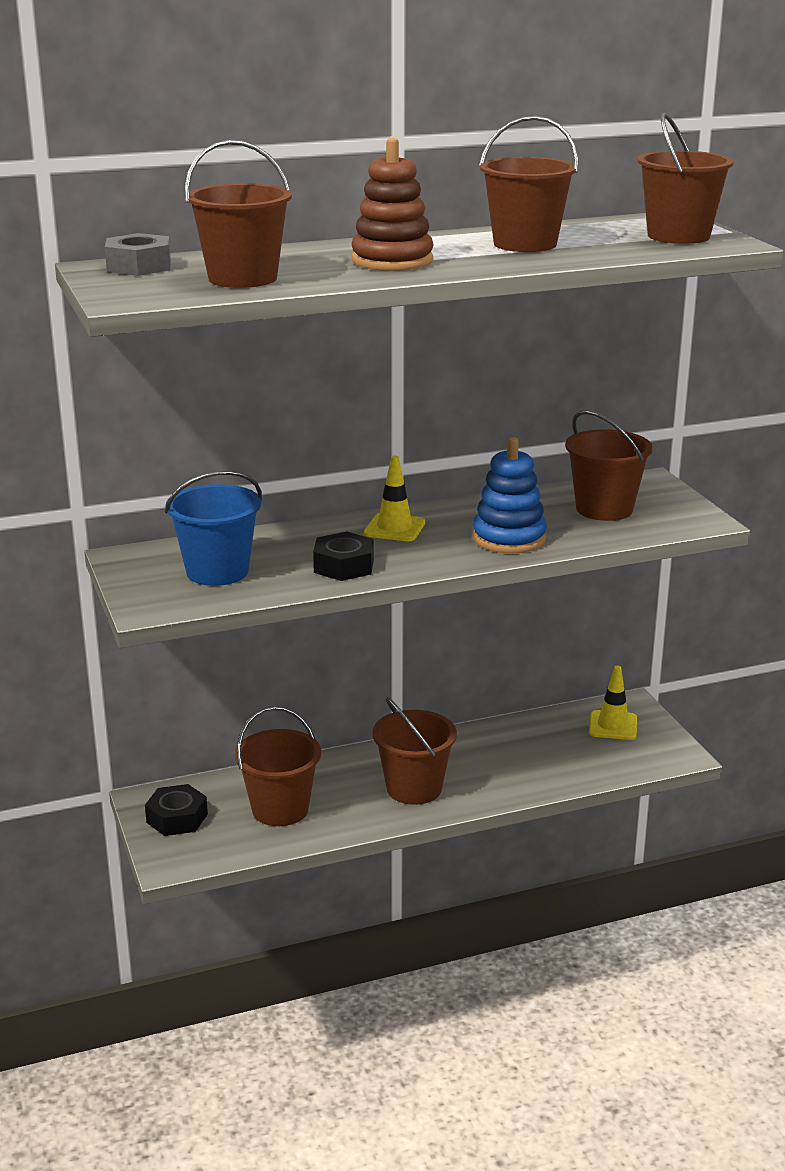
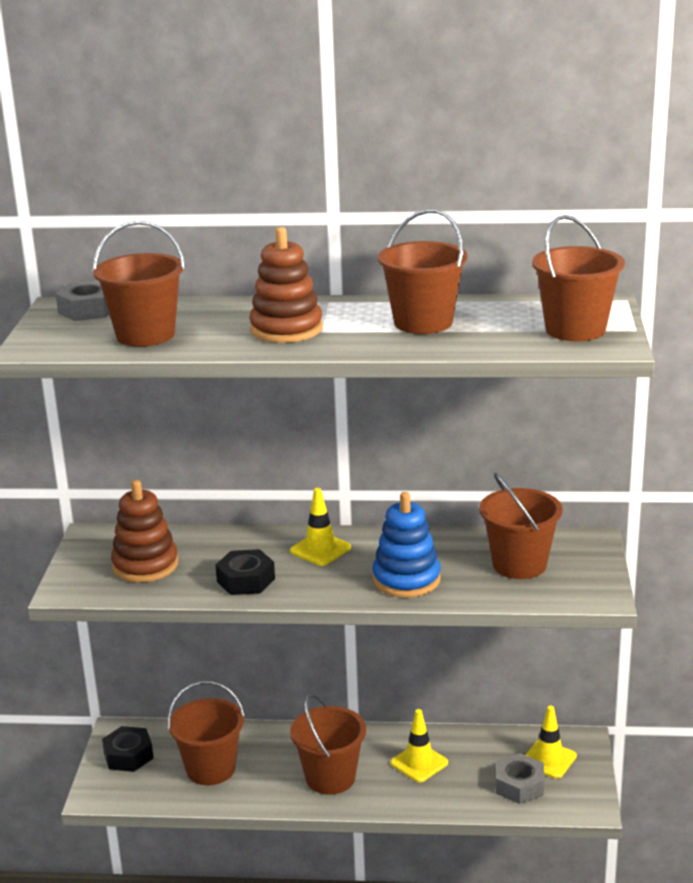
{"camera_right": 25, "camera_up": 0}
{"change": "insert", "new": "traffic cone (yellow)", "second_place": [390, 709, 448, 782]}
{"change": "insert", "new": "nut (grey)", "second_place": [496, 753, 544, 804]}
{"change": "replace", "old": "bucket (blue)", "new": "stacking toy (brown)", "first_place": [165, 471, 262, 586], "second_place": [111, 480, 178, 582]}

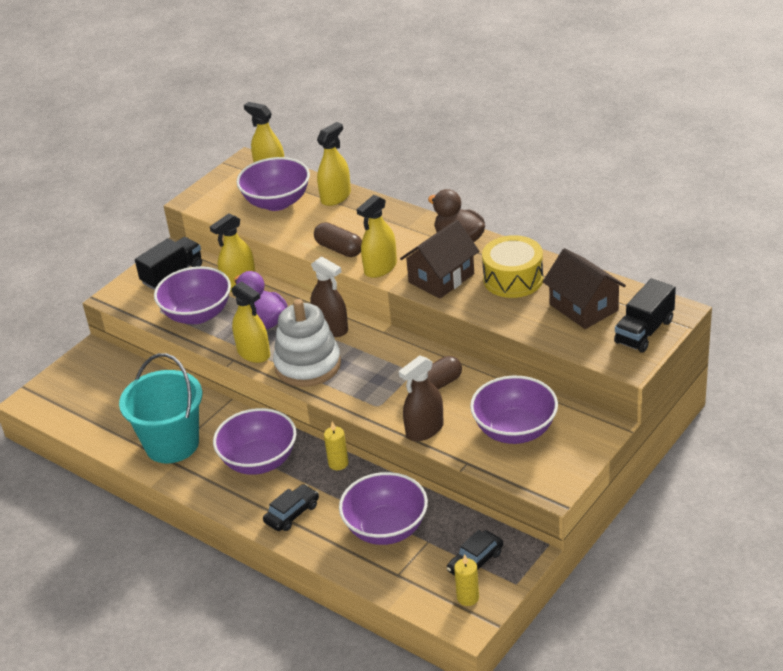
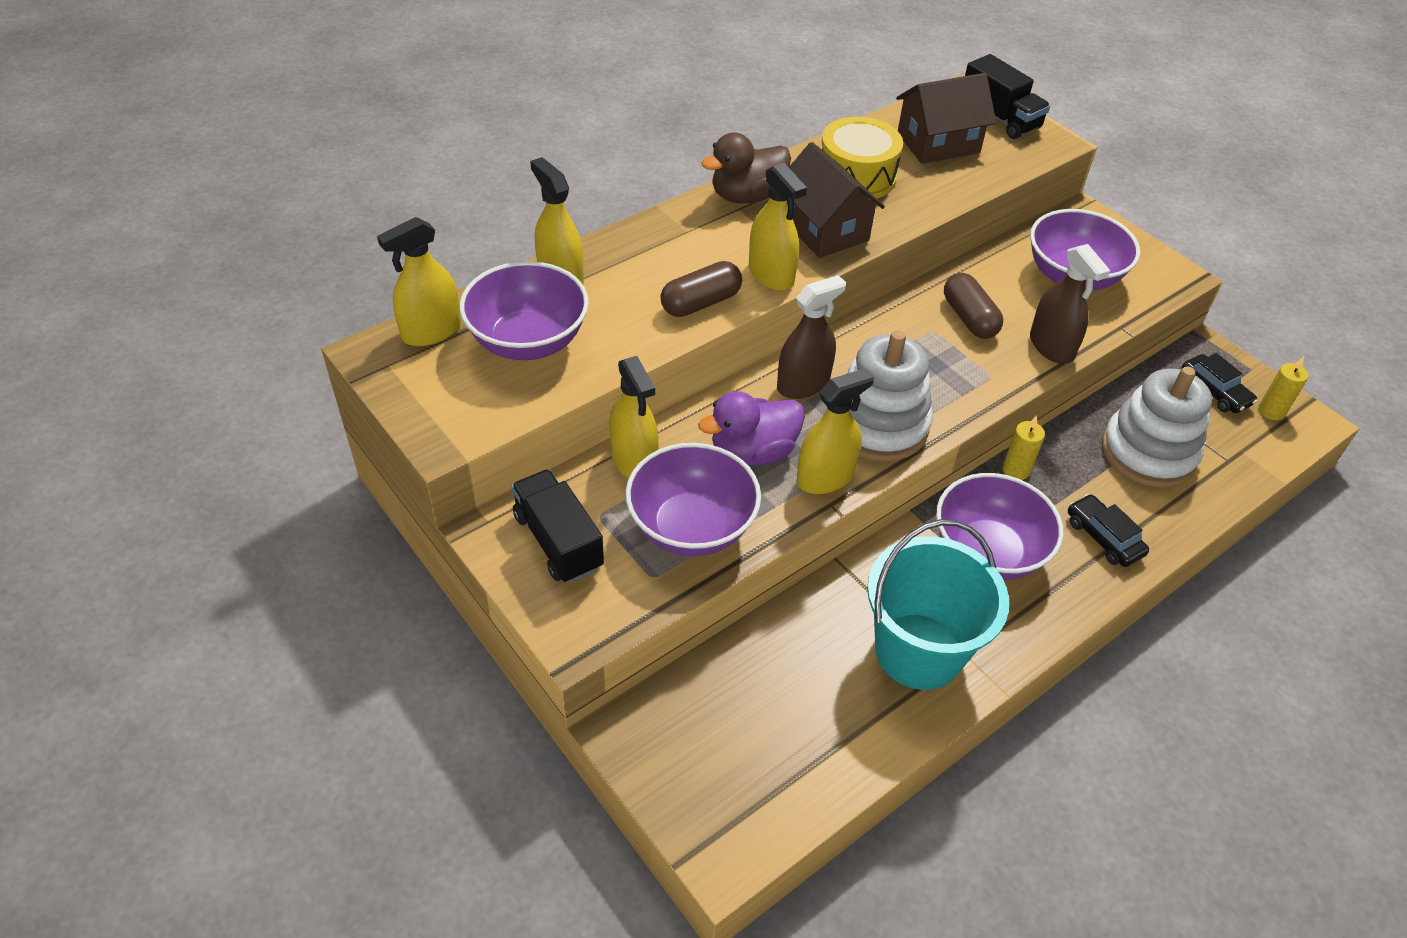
{"camera_right": -80, "camera_up": 10}
{"change": "replace", "old": "bowl (purple)", "new": "stacking toy (white)", "first_place": [339, 472, 428, 545], "second_place": [1102, 367, 1212, 488]}

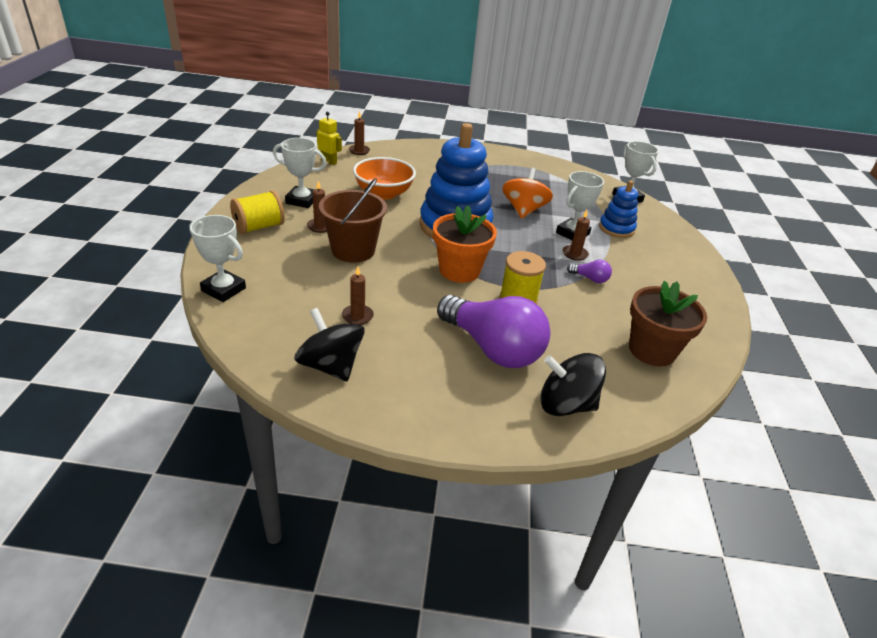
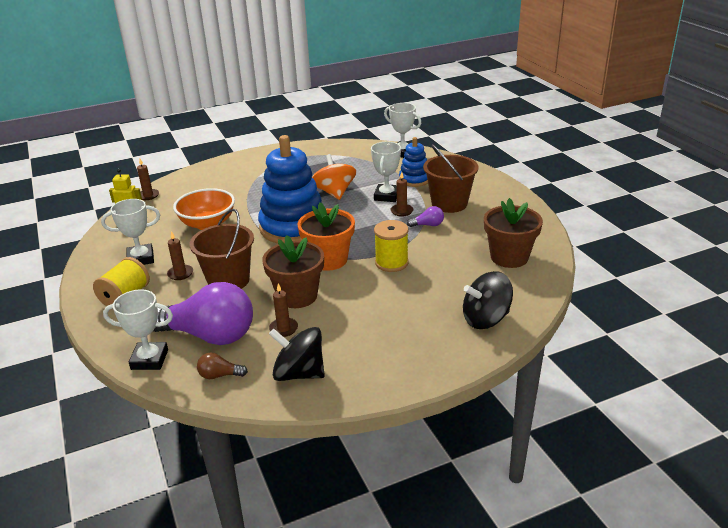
{"camera_right": -25, "camera_up": -5}
{"change": "insert", "new": "light bulb (brown)", "second_place": [197, 352, 248, 379]}
{"change": "insert", "new": "flower pot (brown)", "second_place": [262, 235, 324, 308]}
{"change": "insert", "new": "bucket (brown)", "second_place": [423, 144, 479, 213]}
{"change": "move", "old": "light bulb (purple)", "first_place": [437, 295, 550, 368], "second_place": [153, 282, 253, 345]}

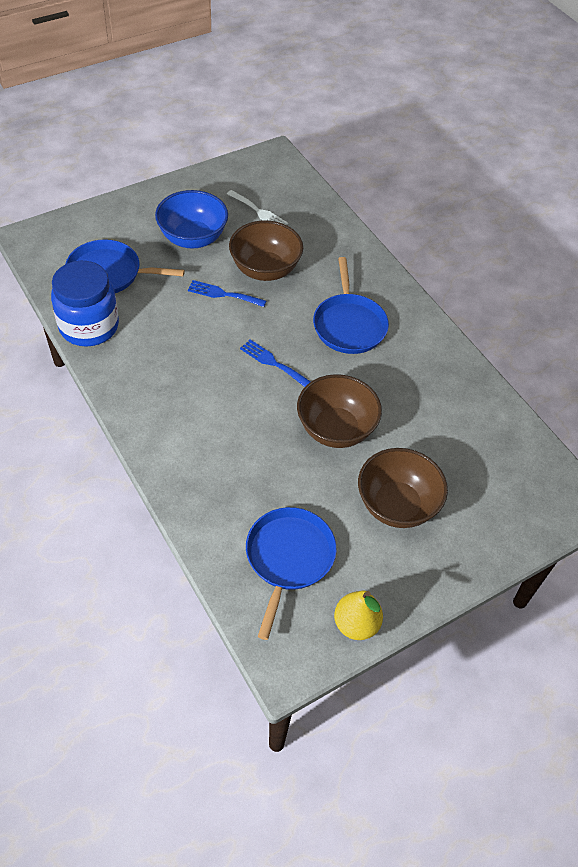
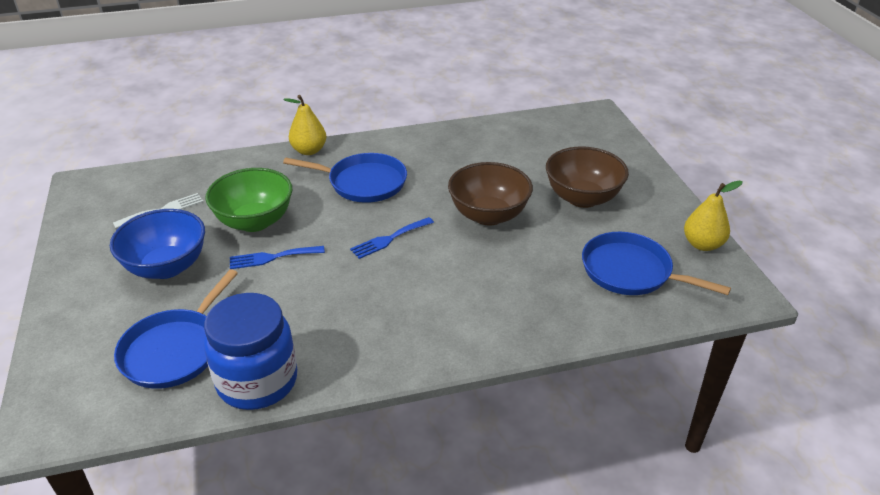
{"camera_right": -70, "camera_up": -15}
{"change": "insert", "new": "pear (yellow)", "second_place": [284, 95, 326, 155]}
{"change": "recolor", "old": "bowl (brown)", "new": "bowl (green)", "first_place": [229, 221, 303, 281], "second_place": [205, 168, 292, 232]}
{"change": "rotate", "old": "fork (blue)", "first_place": [188, 280, 266, 307], "second_place": [230, 246, 325, 269], "degrees": 45}

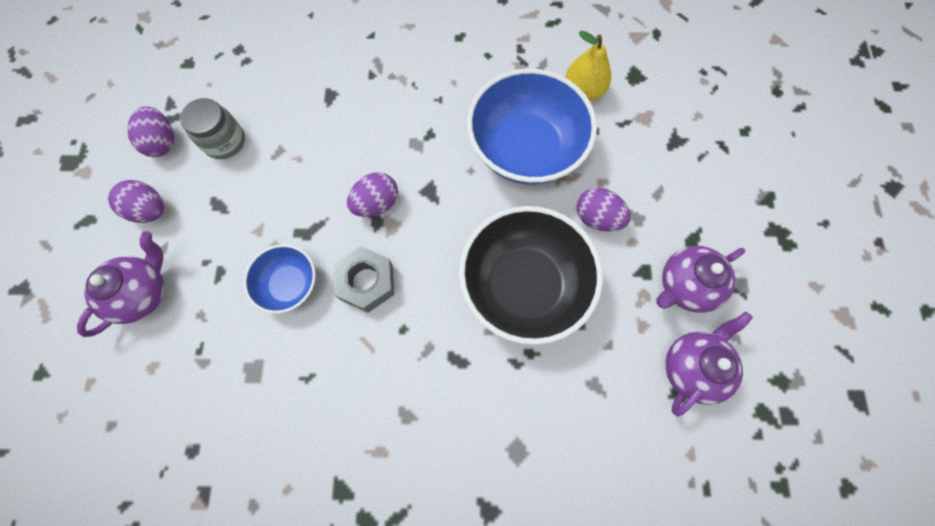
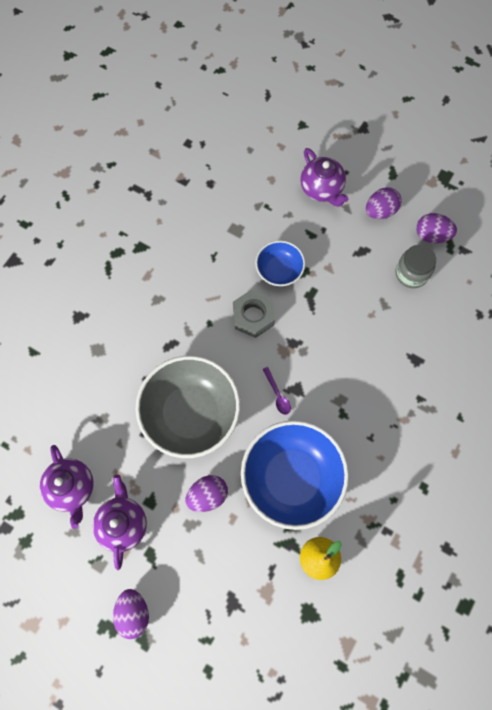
{"camera_right": 120, "camera_up": 0}
{"change": "insert", "new": "spoon (purple)", "second_place": [262, 367, 291, 415]}
{"change": "move", "old": "egg (purple)", "first_place": [347, 172, 398, 217], "second_place": [113, 589, 149, 639]}
{"change": "recolor", "old": "bowl (black)", "new": "bowl (grey)", "first_place": [459, 206, 603, 345], "second_place": [136, 356, 240, 458]}

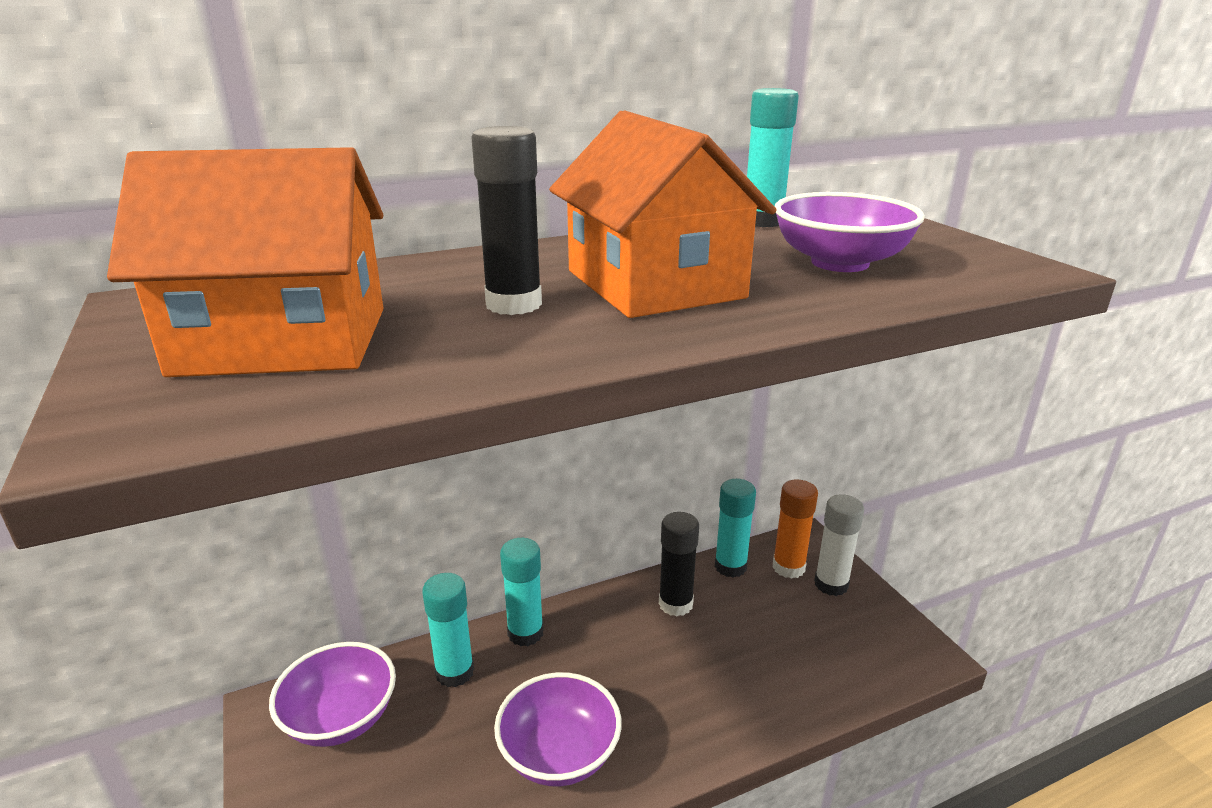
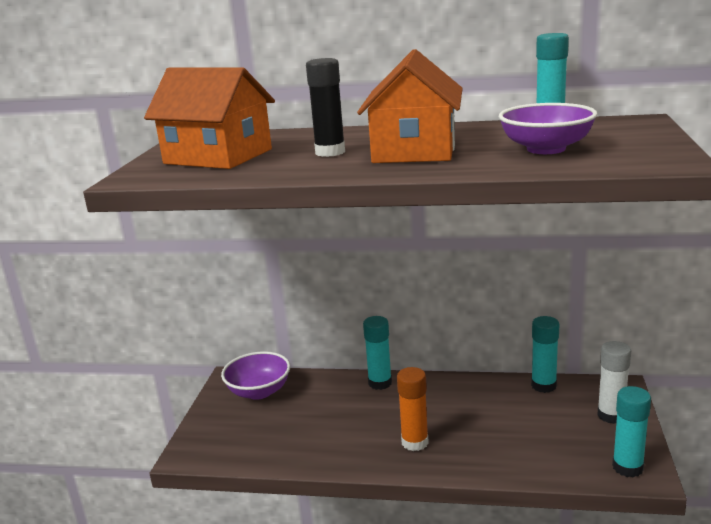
{"camera_right": 35, "camera_up": -5}
{"change": "delete", "old": "bowl (purple)", "first_place": [494, 672, 622, 786]}
{"change": "delete", "old": "glue stick (black)", "first_place": [659, 512, 699, 616]}
{"change": "move", "old": "glue stick (turquoise)", "first_place": [422, 573, 474, 687], "second_place": [612, 386, 651, 477]}
{"change": "move", "old": "glue stick (orange)", "first_place": [772, 479, 818, 579], "second_place": [397, 367, 429, 451]}

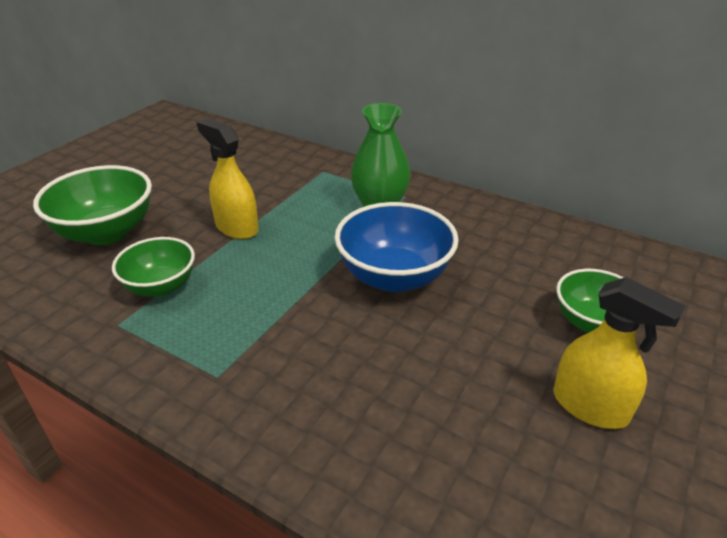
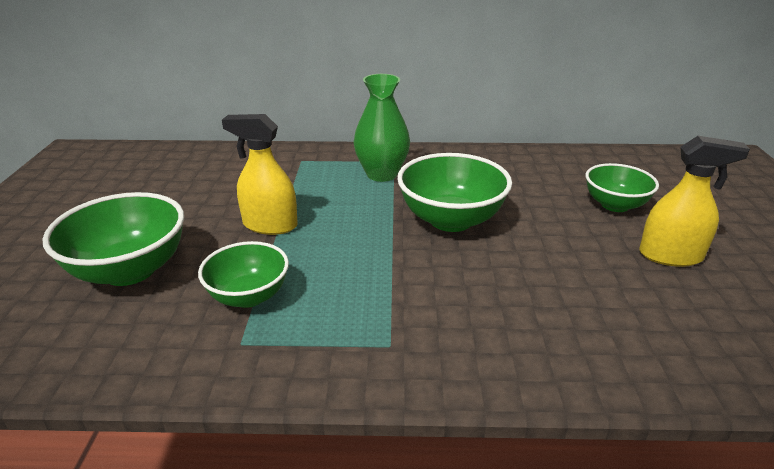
{"camera_right": -30, "camera_up": -5}
{"change": "recolor", "old": "bowl (blue)", "new": "bowl (green)", "first_place": [335, 202, 459, 292], "second_place": [397, 153, 512, 232]}

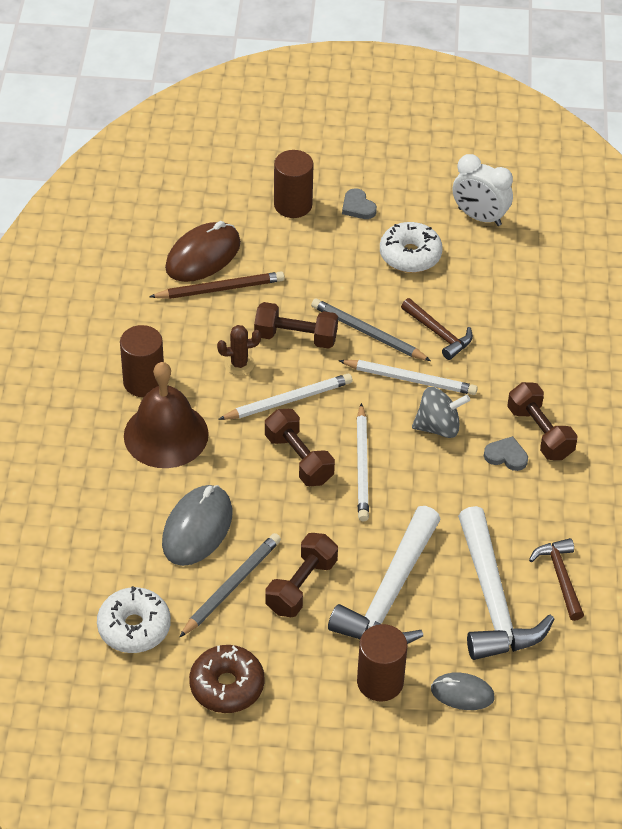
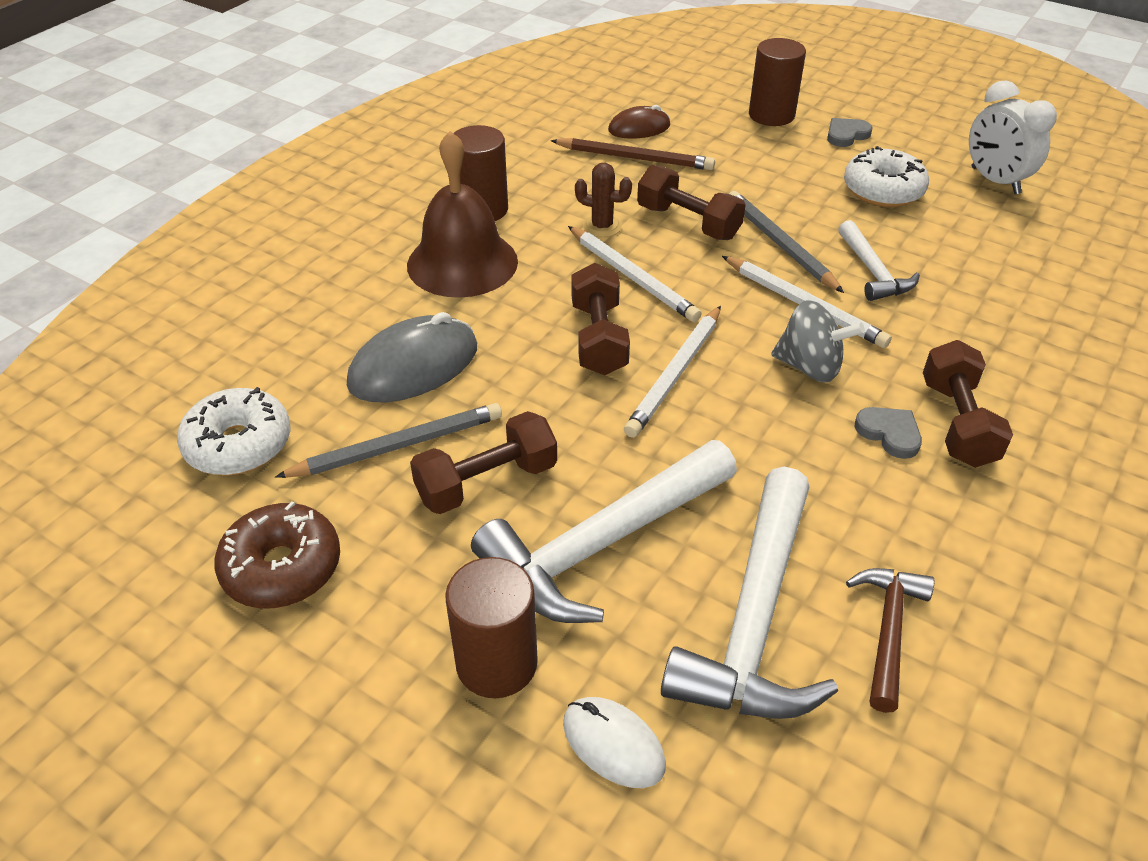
{"camera_right": 30, "camera_up": -5}
{"change": "recolor", "old": "hammer (brown)", "new": "hammer (white)", "first_place": [401, 298, 473, 360], "second_place": [838, 220, 920, 301]}
{"change": "recolor", "old": "mouse (grey)", "new": "mouse (white)", "first_place": [431, 672, 495, 710], "second_place": [563, 697, 666, 788]}
{"change": "rotate", "old": "pencil (white)", "first_place": [218, 374, 352, 420], "second_place": [568, 226, 702, 322], "degrees": 45}
{"change": "rotate", "old": "heart (grey)", "first_place": [342, 188, 377, 219], "second_place": [827, 118, 873, 147], "degrees": 60}
{"change": "resize", "old": "mouse (brown)", "first_place": [165, 221, 241, 282], "second_place": [608, 105, 670, 139], "factor": 0.6}

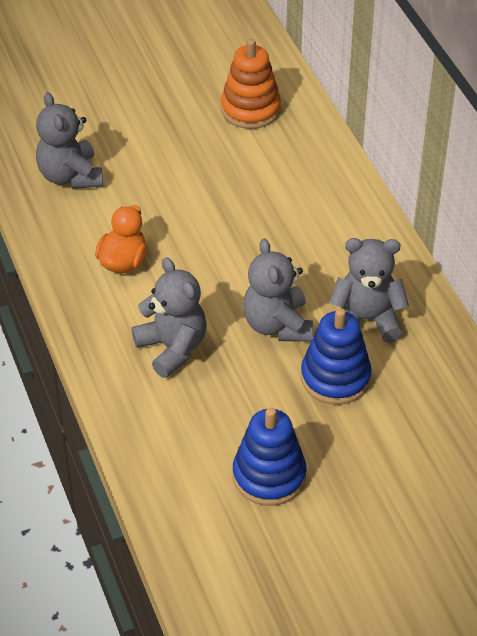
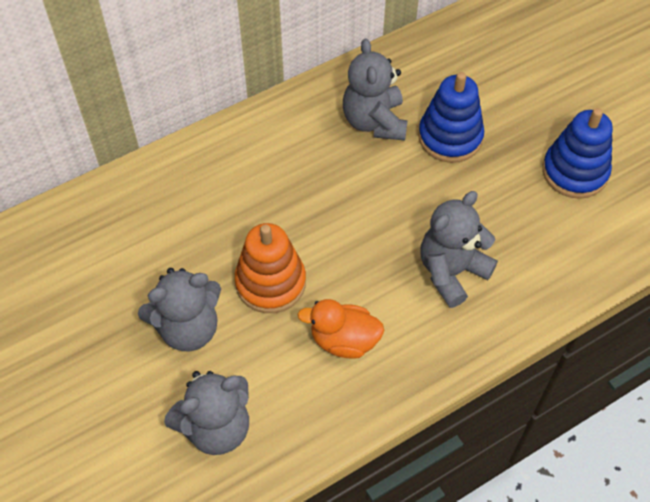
{"camera_right": -100, "camera_up": 10}
{"change": "move", "old": "stacking toy (orange)", "first_place": [221, 39, 281, 129], "second_place": [234, 223, 306, 313]}
{"change": "move", "old": "teddy bear (grey)", "first_place": [243, 238, 313, 342], "second_place": [138, 268, 221, 351]}

